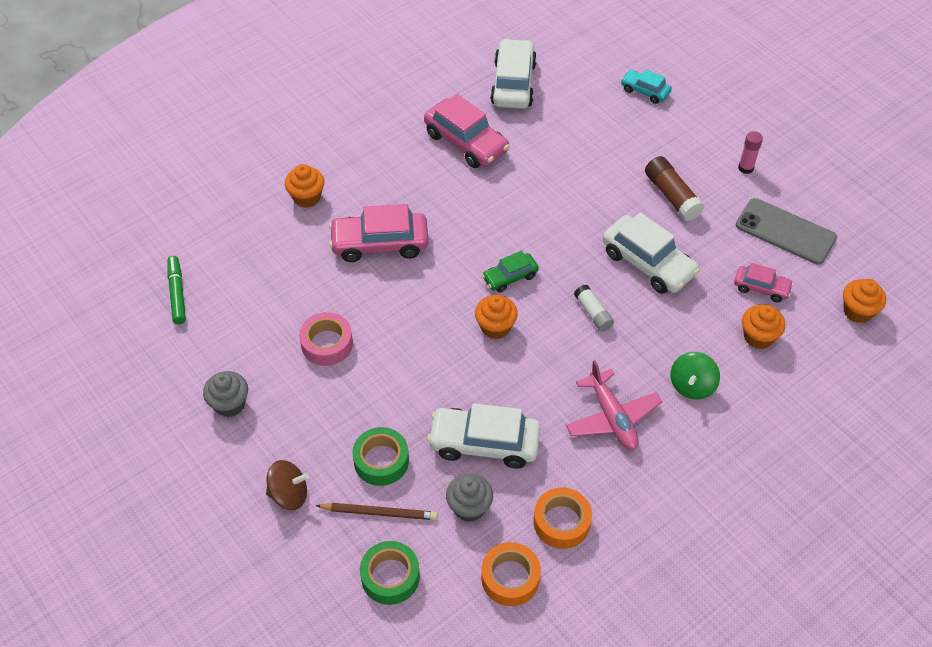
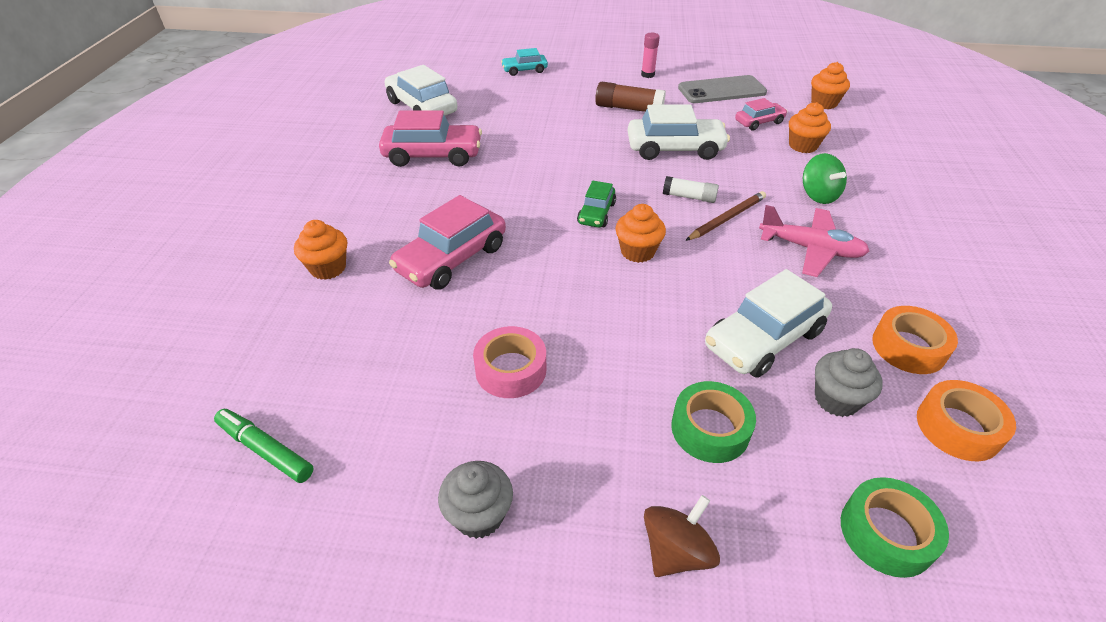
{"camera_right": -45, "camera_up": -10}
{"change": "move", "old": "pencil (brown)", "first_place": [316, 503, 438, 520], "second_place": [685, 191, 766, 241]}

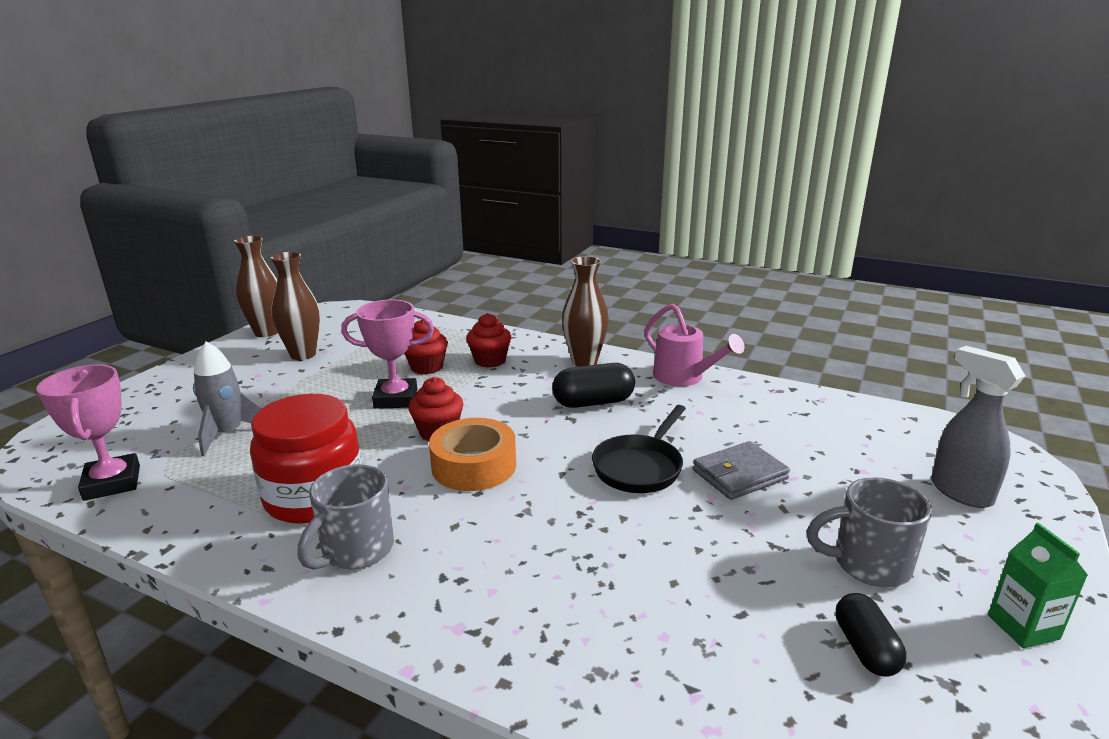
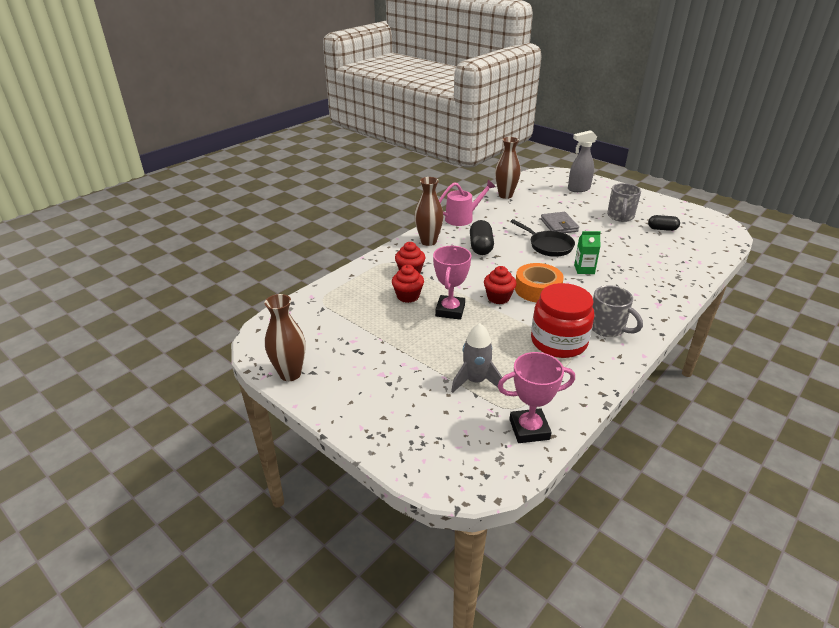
{"camera_right": -75, "camera_up": 10}
{"change": "move", "old": "vase (brown)", "first_place": [270, 252, 320, 360], "second_place": [495, 137, 521, 199]}
{"change": "move", "old": "carton (green)", "first_place": [988, 523, 1088, 648], "second_place": [574, 231, 601, 274]}

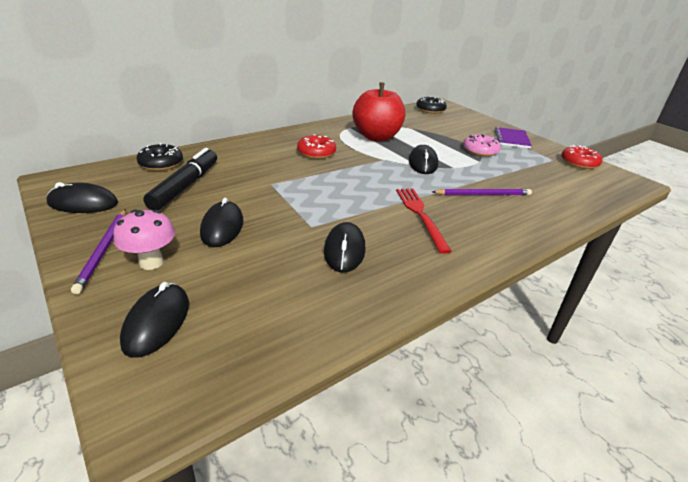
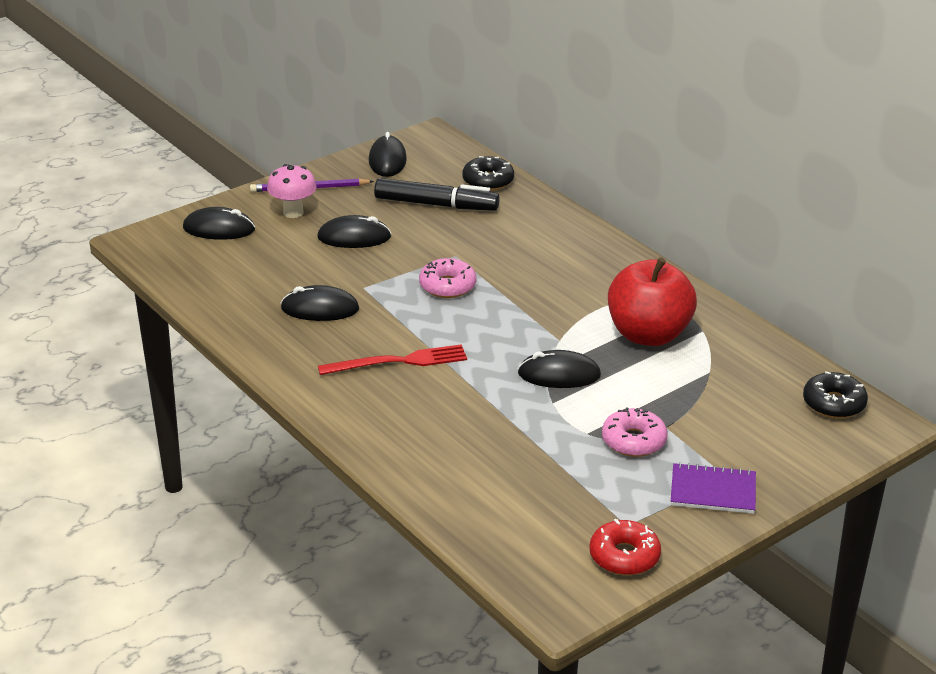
{"camera_right": 90, "camera_up": 0}
{"change": "delete", "old": "donut (red)", "first_place": [297, 134, 336, 159]}
{"change": "delete", "old": "pencil (purple)", "first_place": [432, 189, 532, 195]}
{"change": "insert", "new": "donut (pink)", "second_place": [419, 258, 476, 298]}

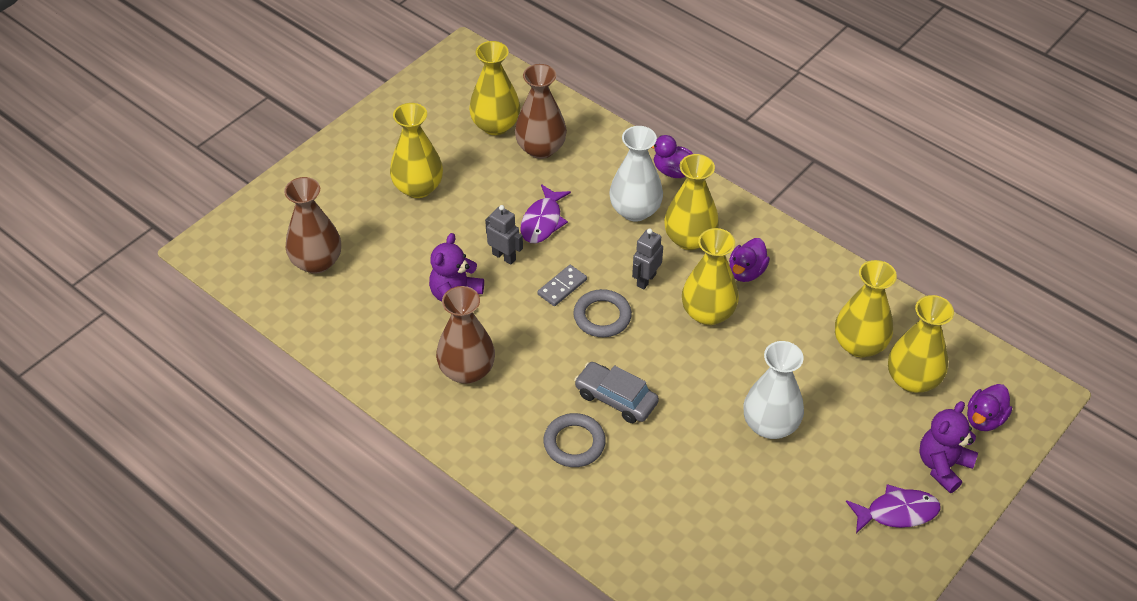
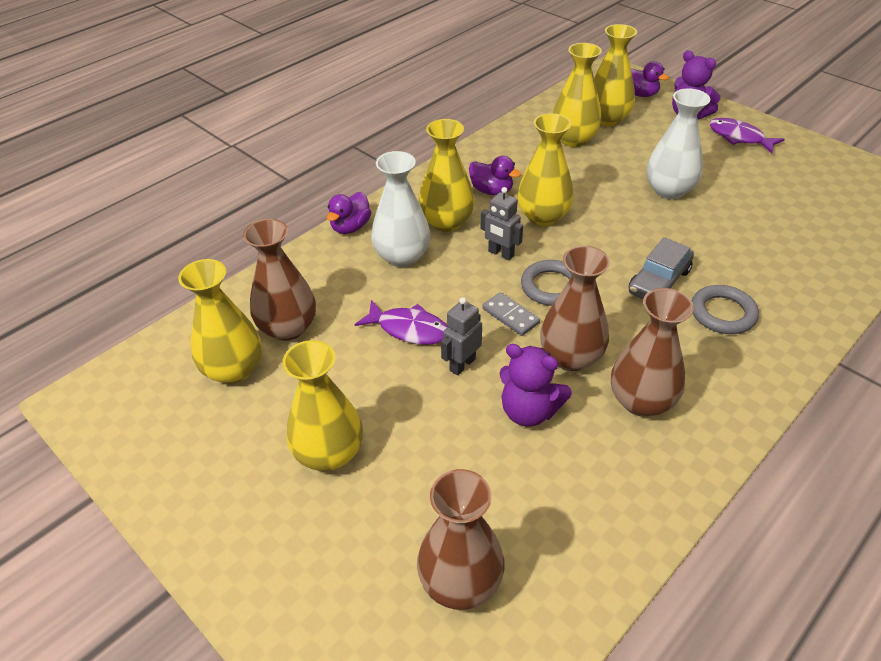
{"camera_right": -85, "camera_up": -5}
{"change": "insert", "new": "vase (brown)", "second_place": [540, 246, 610, 371]}
{"change": "rotate", "old": "fish (purple)", "first_place": [846, 484, 941, 533], "second_place": [709, 118, 785, 153], "degrees": -45}

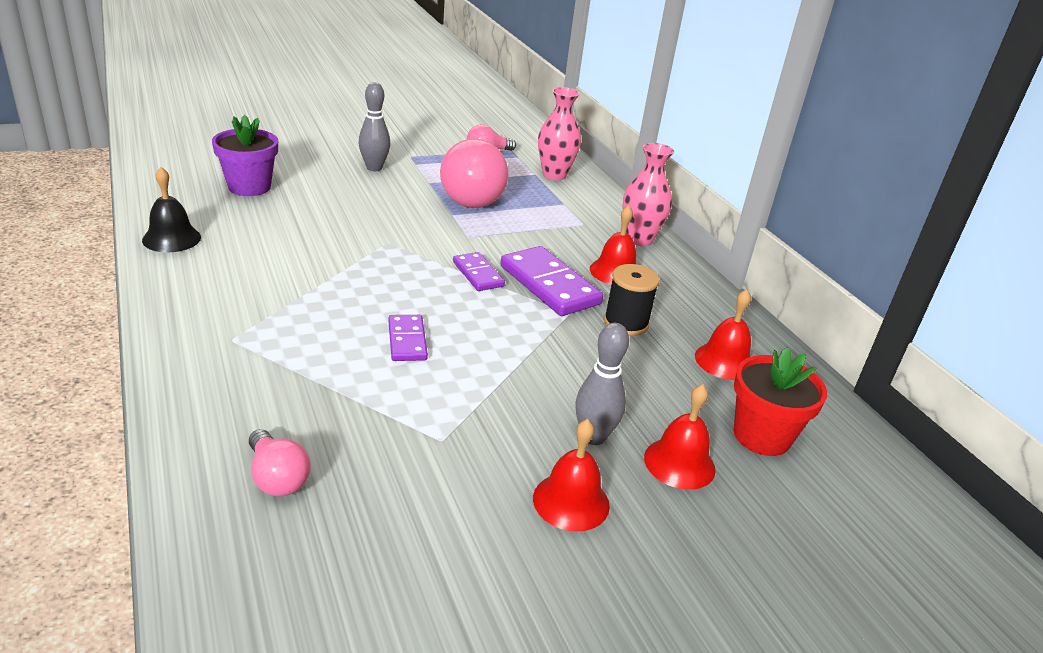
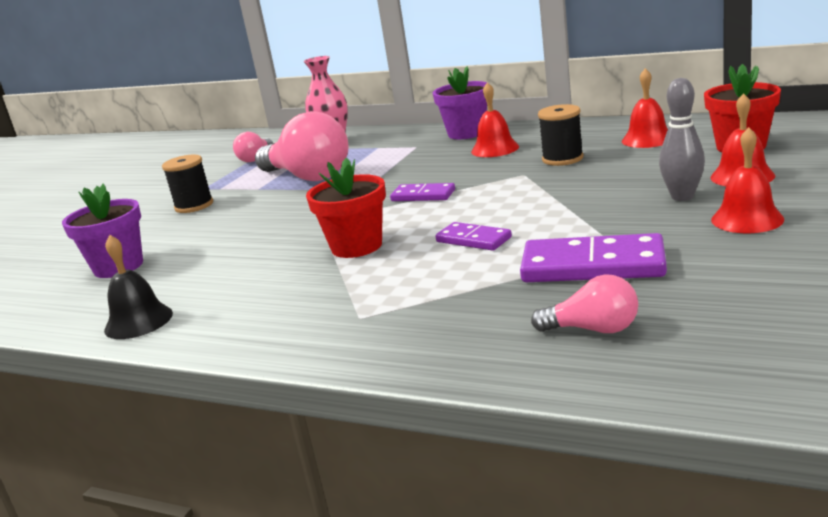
{"camera_right": -35, "camera_up": -10}
{"change": "insert", "new": "flower pot (red)", "second_place": [306, 158, 386, 258]}
{"change": "move", "old": "domino (purple)", "first_place": [500, 246, 603, 316], "second_place": [520, 233, 667, 282]}
{"change": "replace", "old": "bowling pin (grey)", "new": "spool (black)", "first_place": [358, 82, 390, 171], "second_place": [162, 154, 213, 213]}
{"change": "replace", "old": "vase (pink)", "new": "flower pot (purple)", "first_place": [622, 143, 674, 246], "second_place": [433, 66, 487, 139]}

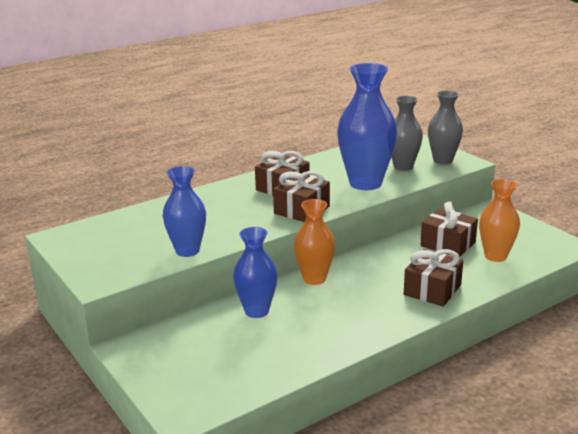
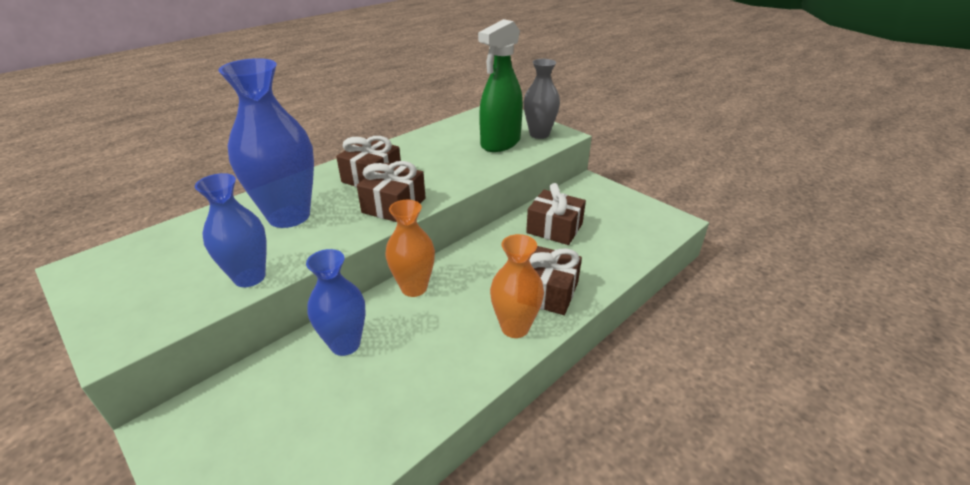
{"camera_right": -10, "camera_up": 10}
{"change": "move", "old": "vase (blue)", "first_place": [337, 63, 397, 190], "second_place": [218, 58, 314, 228]}
{"change": "move", "old": "vase (orange)", "first_place": [479, 179, 520, 262], "second_place": [490, 234, 544, 338]}
{"change": "replace", "old": "vase (grey)", "new": "spray bottle (green)", "first_place": [392, 96, 423, 171], "second_place": [478, 19, 523, 152]}

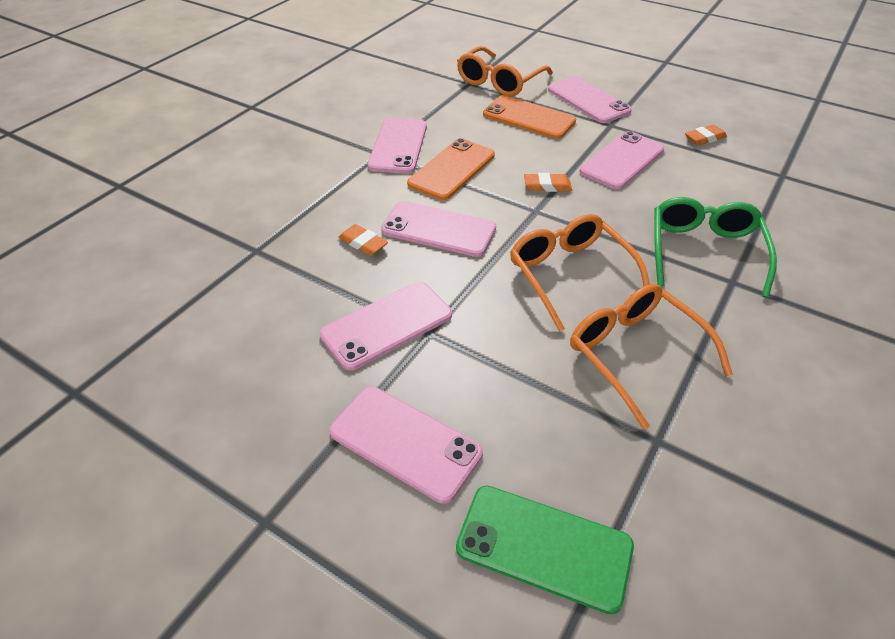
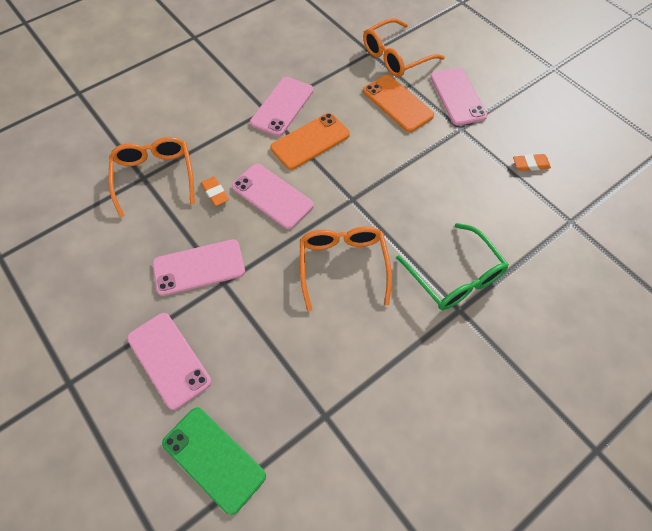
{"camera_right": 20, "camera_up": 15}
{"change": "delete", "old": "eraser (orange)", "first_place": [524, 173, 572, 192]}
{"change": "delete", "old": "phone (pink)", "first_place": [579, 131, 665, 189]}
{"change": "move", "old": "glasses (orange)", "first_place": [570, 284, 733, 430], "second_place": [109, 137, 195, 217]}
{"change": "rotate", "old": "glasses (green)", "first_place": [654, 197, 777, 298], "second_place": [396, 223, 509, 310], "degrees": 120}

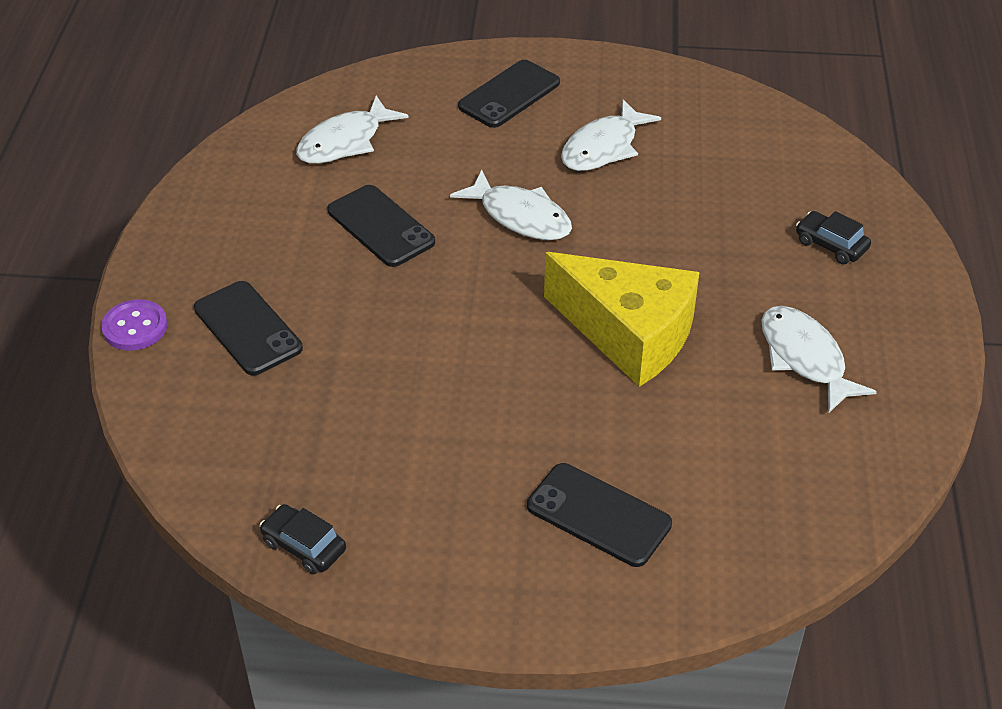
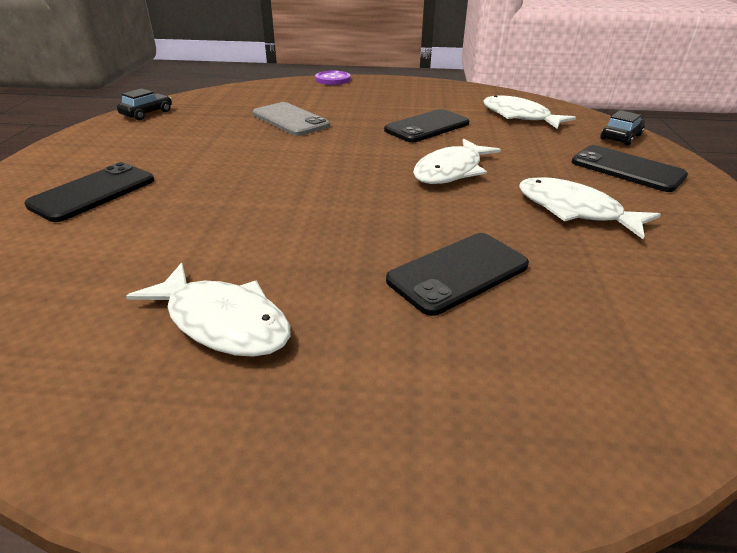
{"camera_right": 90, "camera_up": -10}
{"change": "delete", "old": "cheese (yellow)", "first_place": [544, 252, 700, 387]}
{"change": "insert", "new": "phone (grey)", "second_place": [253, 102, 330, 136]}
{"change": "move", "old": "phone (black)", "first_place": [194, 281, 303, 375], "second_place": [386, 233, 529, 316]}
{"change": "move", "old": "car (black)", "first_place": [796, 211, 871, 264], "second_place": [600, 110, 645, 146]}
{"change": "rotate", "old": "fish (white)", "first_place": [761, 306, 877, 413], "second_place": [126, 263, 291, 357], "degrees": 60}

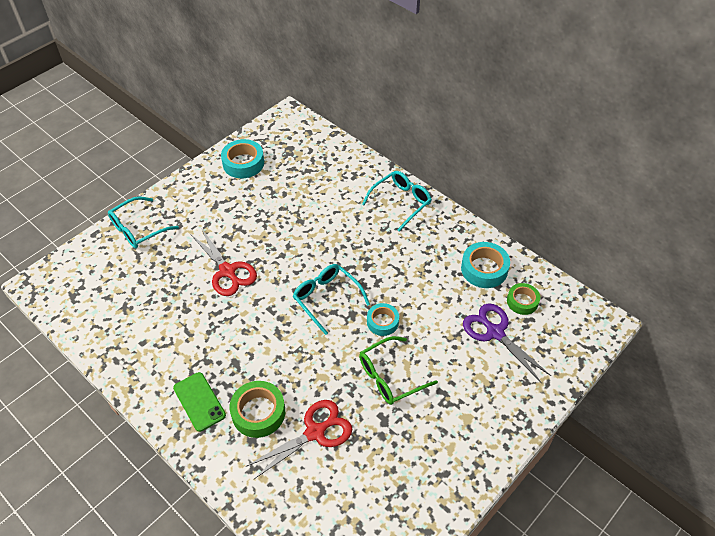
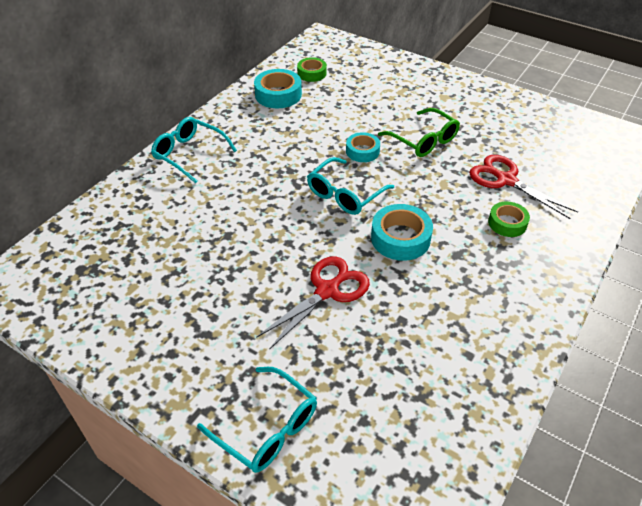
{"camera_right": -100, "camera_up": -5}
{"change": "delete", "old": "phone (green)", "first_place": [173, 372, 226, 432]}
{"change": "delete", "old": "scissors (purple)", "first_place": [463, 303, 551, 383]}
{"change": "move", "old": "tape (turquoise)", "first_place": [221, 139, 264, 178], "second_place": [371, 204, 433, 261]}
{"change": "resize", "old": "tape (green)", "first_place": [230, 381, 285, 438], "second_place": [488, 201, 530, 237], "factor": 0.65}

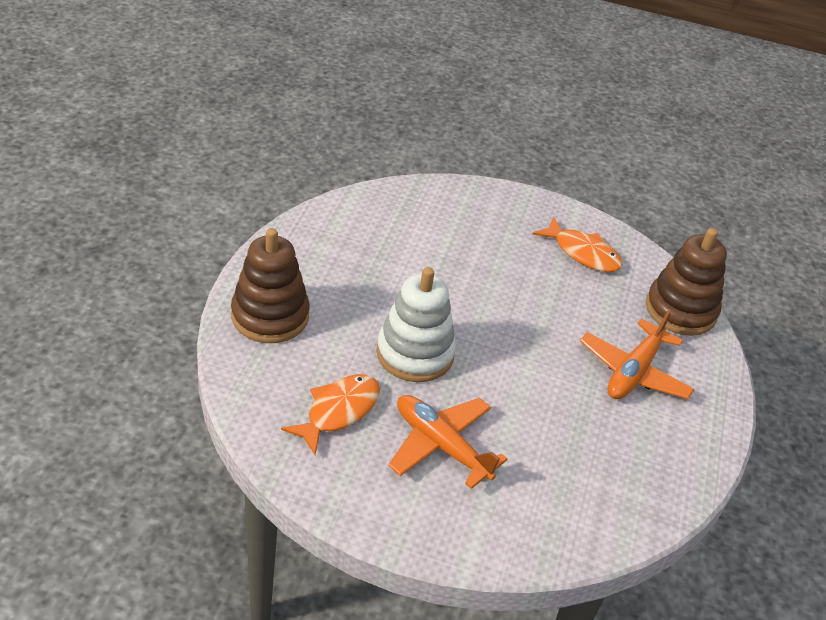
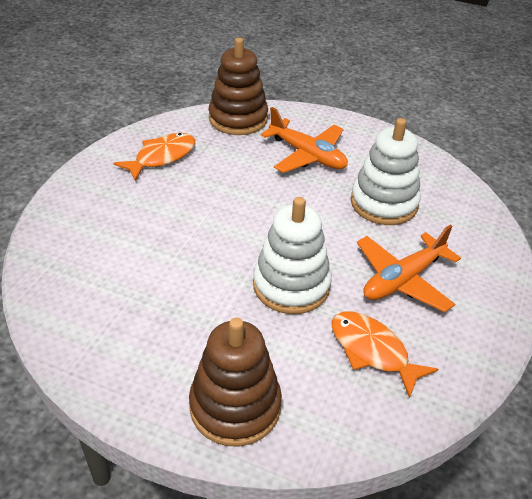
{"camera_right": -80, "camera_up": 0}
{"change": "insert", "new": "stacking toy (white)", "second_place": [351, 118, 421, 225]}

